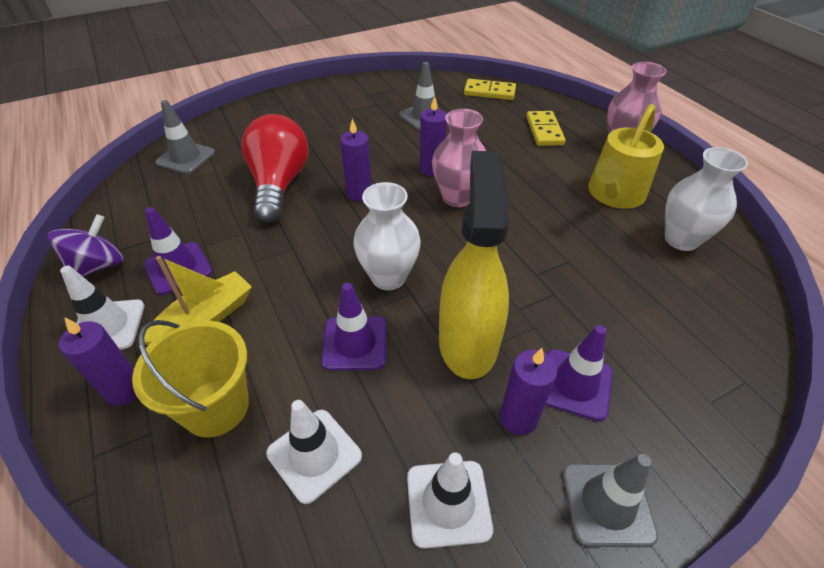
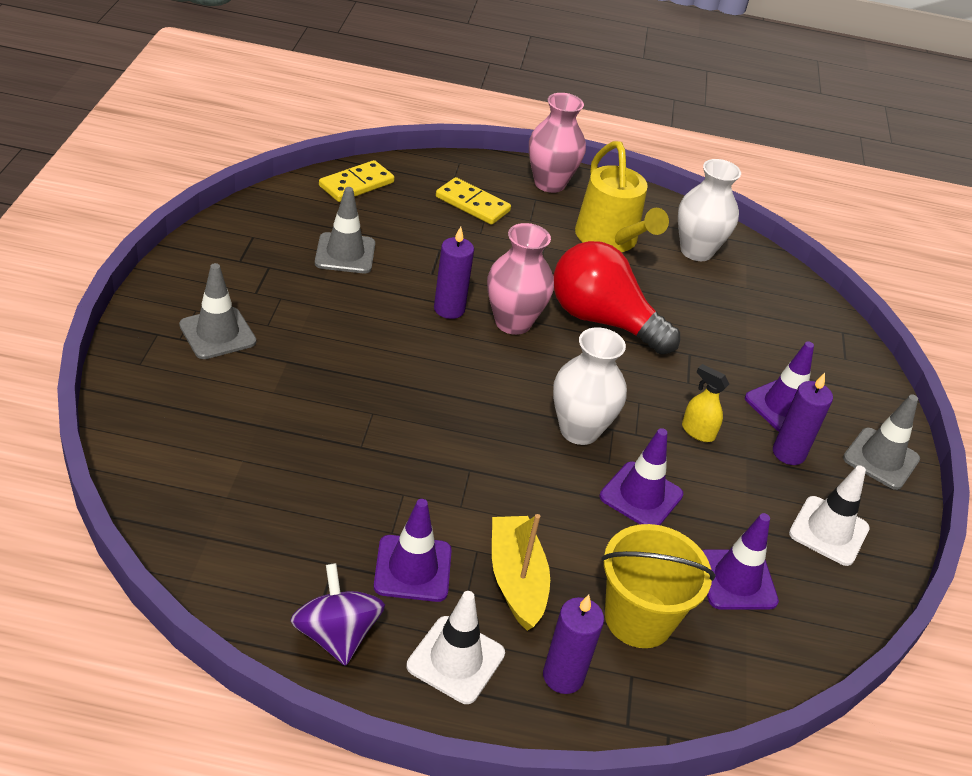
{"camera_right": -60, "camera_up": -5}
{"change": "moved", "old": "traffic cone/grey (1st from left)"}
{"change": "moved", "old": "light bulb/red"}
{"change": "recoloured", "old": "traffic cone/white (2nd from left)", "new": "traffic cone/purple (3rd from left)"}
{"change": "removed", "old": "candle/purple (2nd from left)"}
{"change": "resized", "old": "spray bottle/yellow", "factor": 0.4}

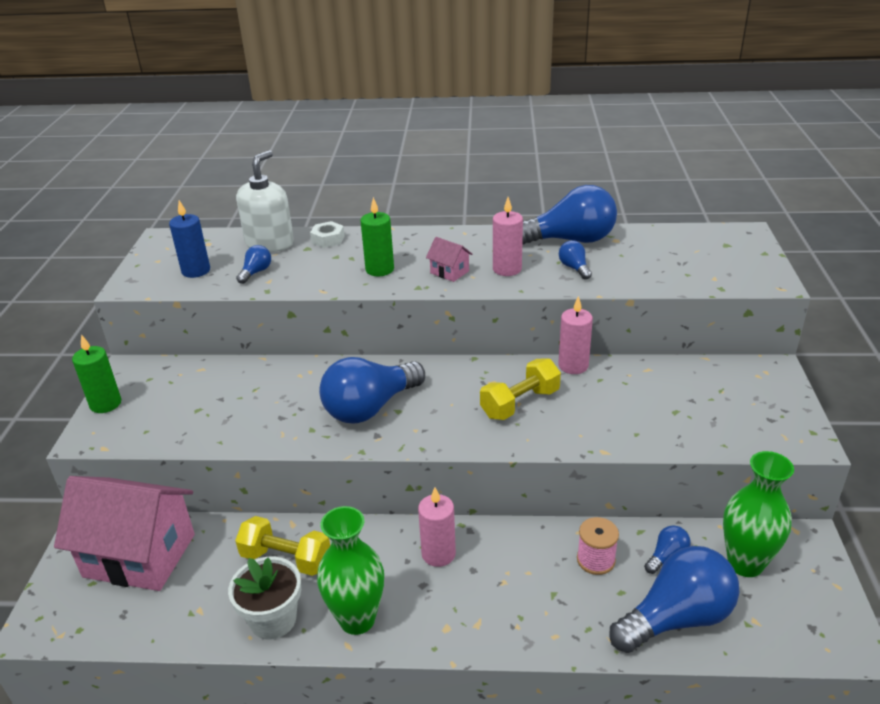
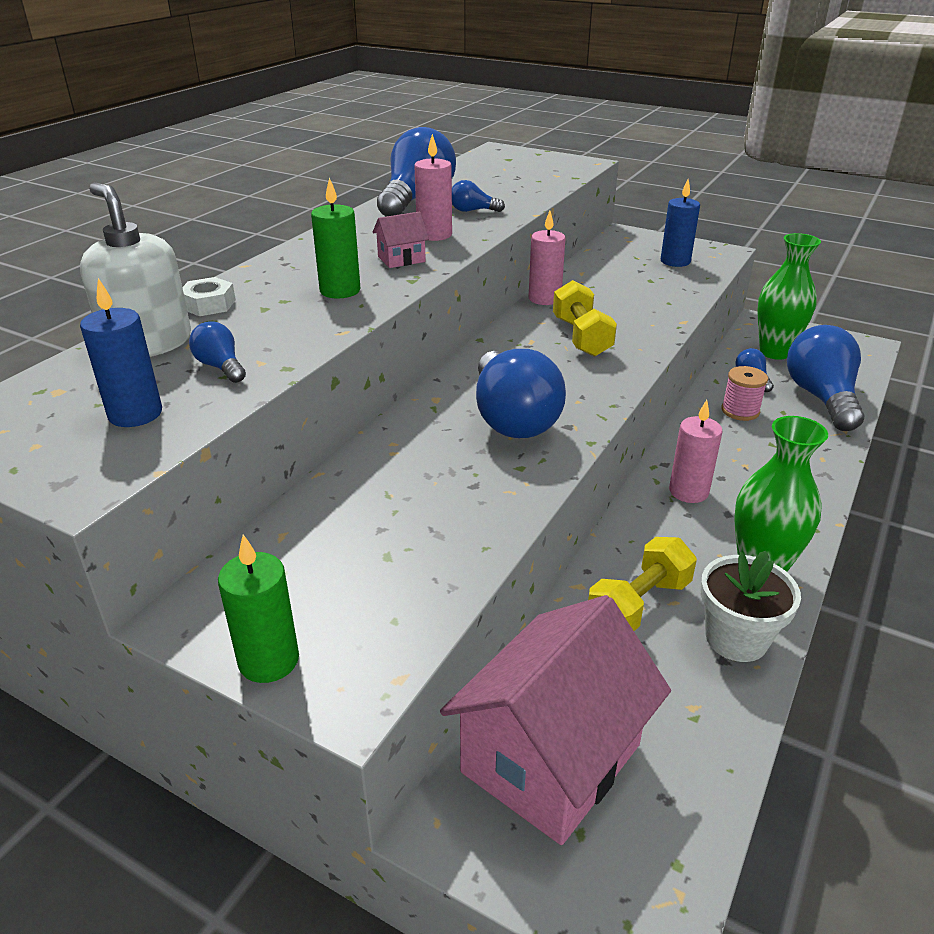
{"camera_right": -65, "camera_up": 0}
{"change": "added", "new": "candle/blue (2nd from left)"}

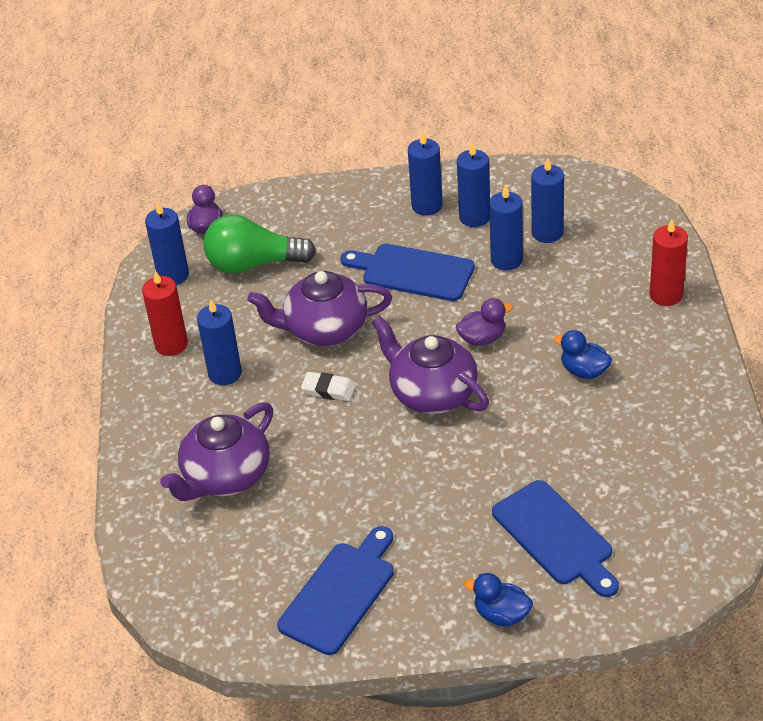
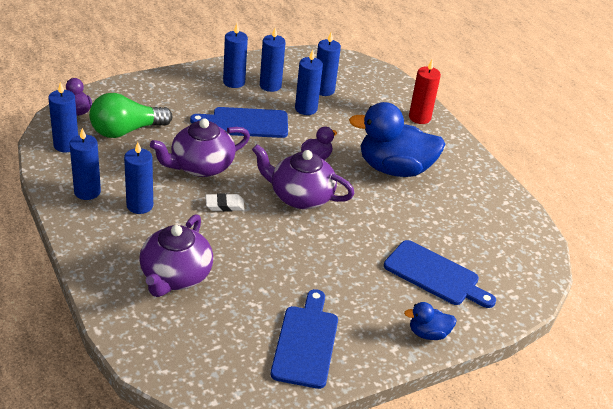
{"camera_right": -30, "camera_up": -5}
{"change": "recoloured", "old": "candle/red (1st from left)", "new": "candle/blue (2nd from left)"}
{"change": "resized", "old": "duck/blue (2nd from left in the first image)", "factor": 2.19}

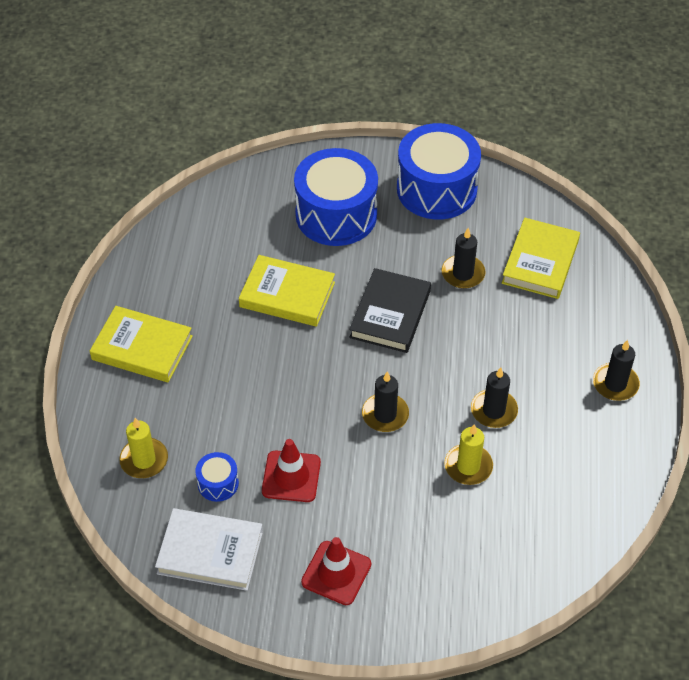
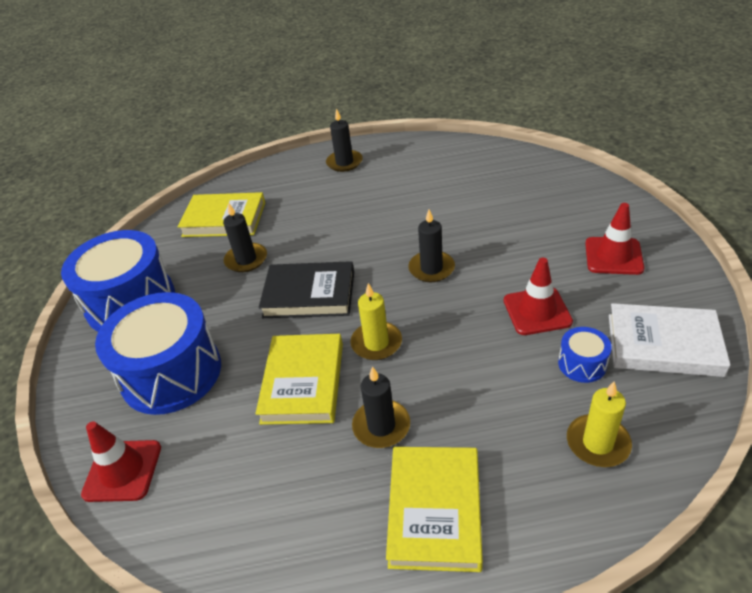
{"camera_right": -100, "camera_up": -10}
{"change": "turned", "old": "book/white", "degrees": -75}
{"change": "moved", "old": "candle/yellow (2nd from left in the first image)", "new": "candle/yellow (1st from left)"}
{"change": "moved", "old": "candle/black (3rd from left)"}
{"change": "added", "new": "traffic cone/red (1st from left)"}

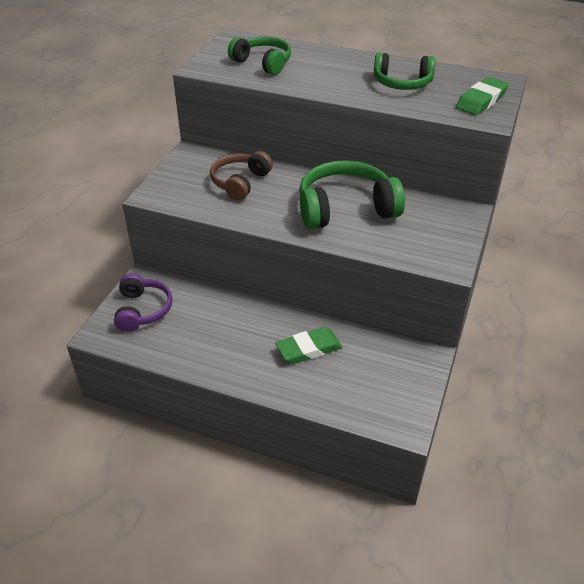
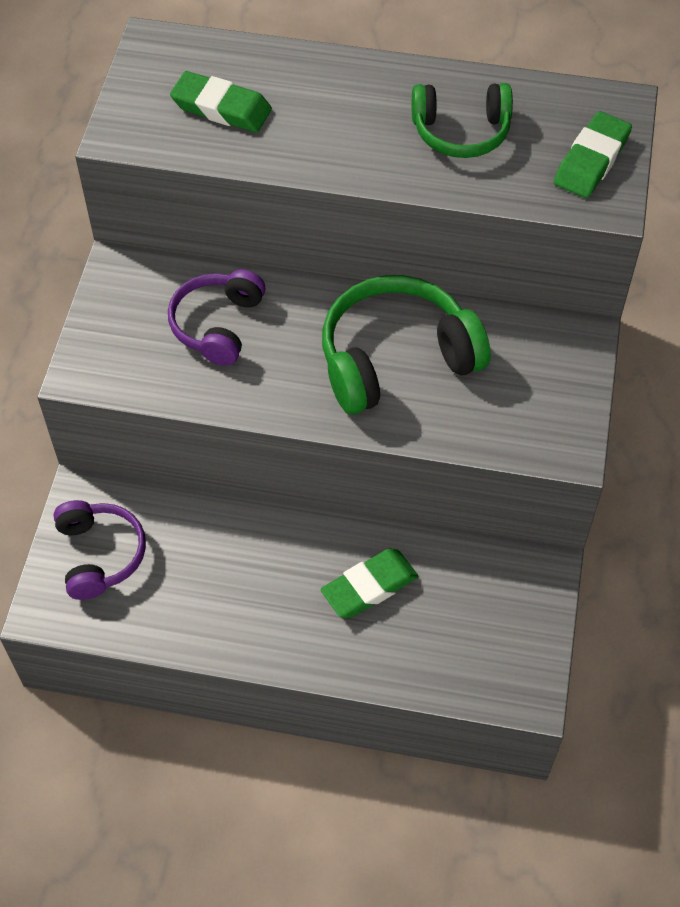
{"camera_right": -10, "camera_up": 15}
{"change": "recoloured", "old": "headphones/brown", "new": "headphones/purple (2nd from left)"}
{"change": "replaced", "old": "headphones/green (1st from left)", "new": "eraser/green (1st from left)"}

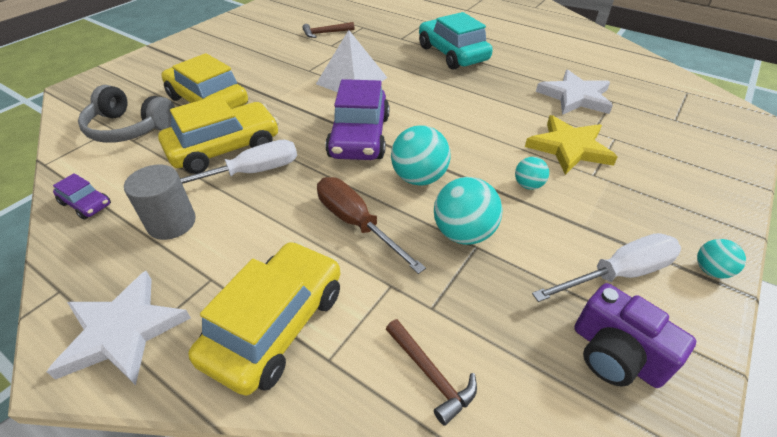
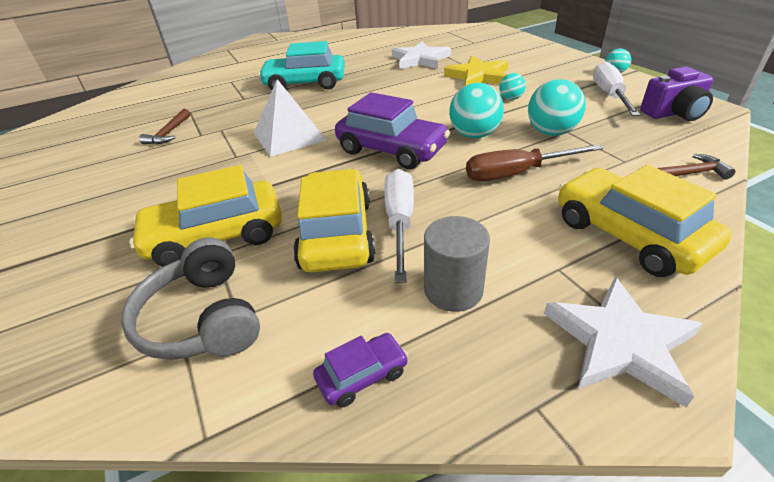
{"camera_right": -60, "camera_up": -5}
{"change": "turned", "old": "headphones/grey", "degrees": 105}

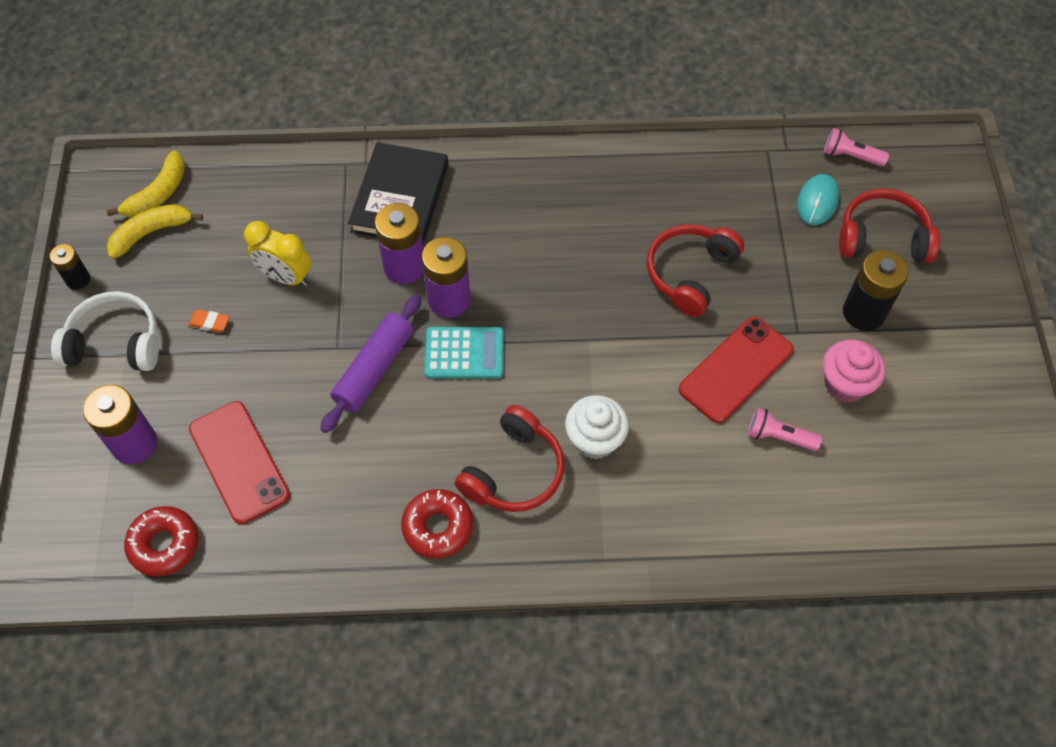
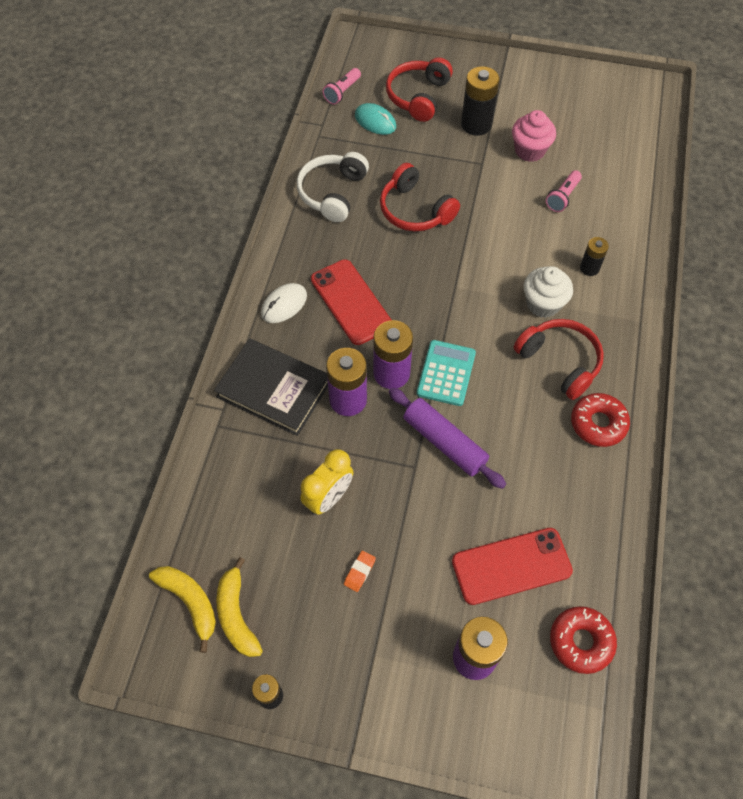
{"camera_right": -75, "camera_up": 0}
{"change": "moved", "old": "headphones/white"}
{"change": "moved", "old": "phone/red (2nd from left in the first image)", "new": "phone/red (1st from left)"}
{"change": "added", "new": "mouse/white"}
{"change": "added", "new": "battery/black (3rd from left)"}

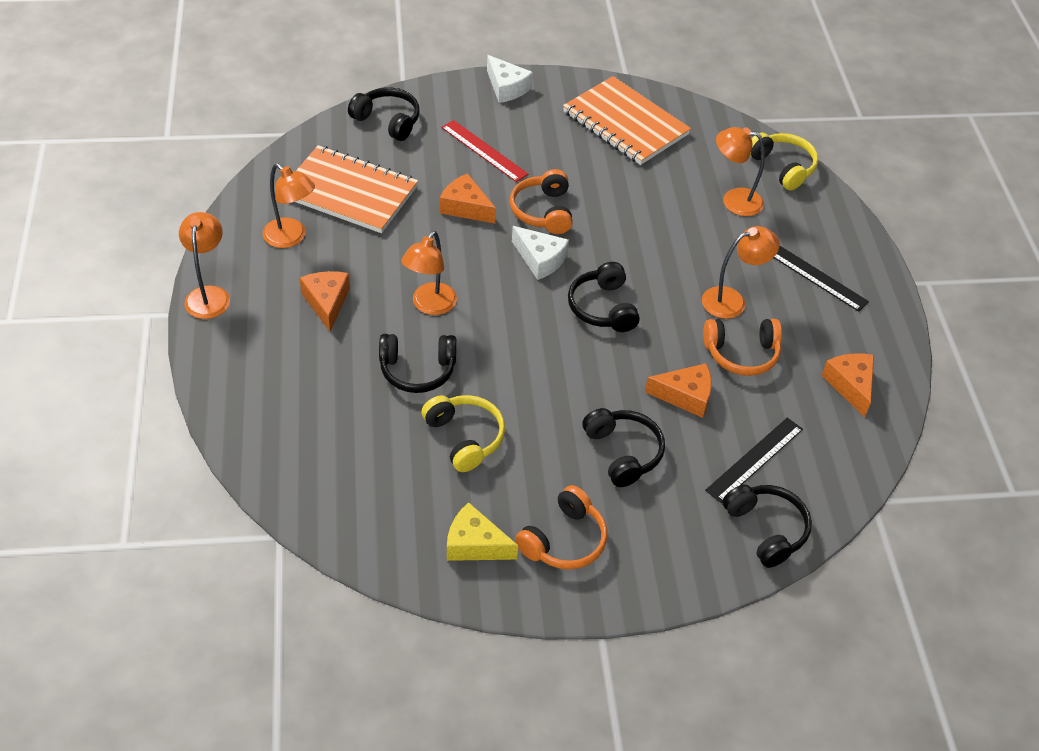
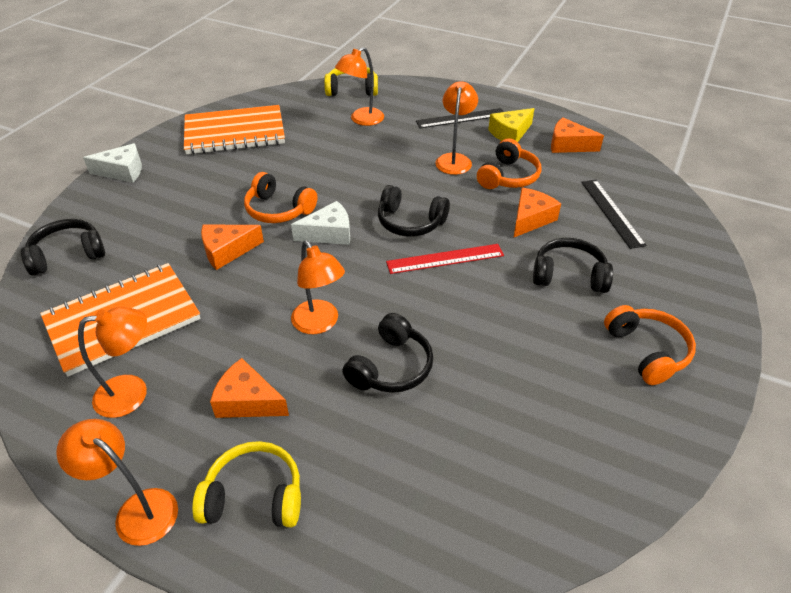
{"camera_right": -55, "camera_up": -5}
{"change": "moved", "old": "headphones/yellow (1st from left)"}
{"change": "moved", "old": "ruler/red"}
{"change": "moved", "old": "cheese/yellow"}
{"change": "removed", "old": "headphones/black (5th from left)"}

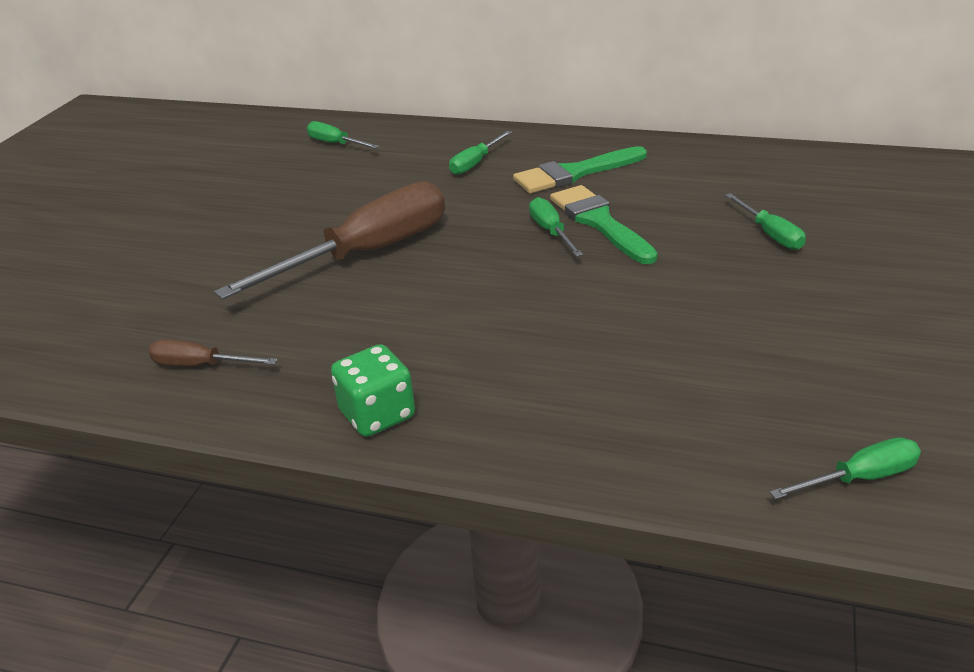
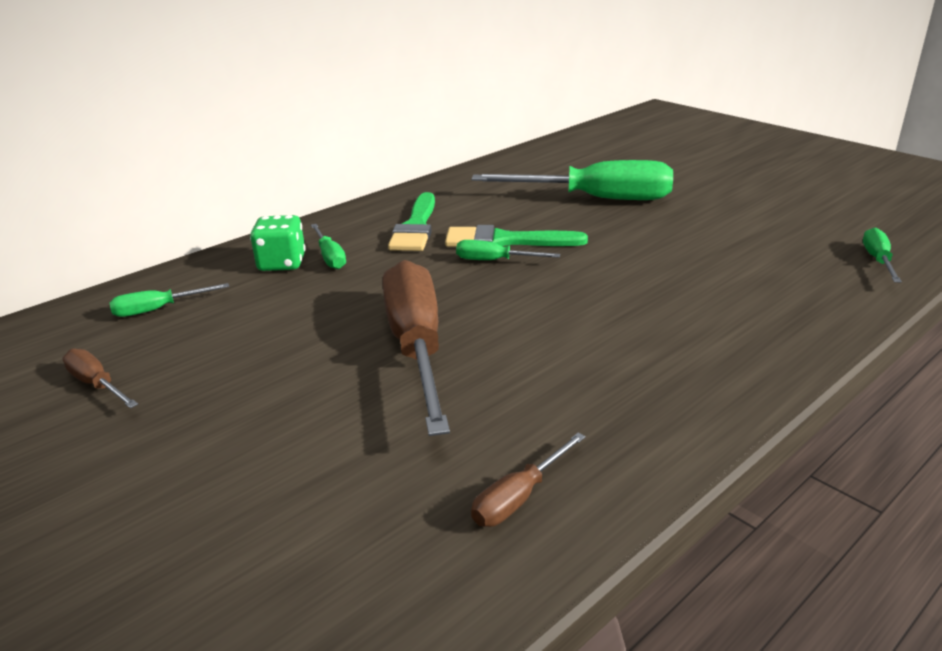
{"camera_right": -60, "camera_up": -5}
{"change": "moved", "old": "dice/green"}
{"change": "resized", "old": "screwdriver/green (4th from left)", "factor": 2.22}
{"change": "added", "new": "screwdriver/brown (1st from left)"}

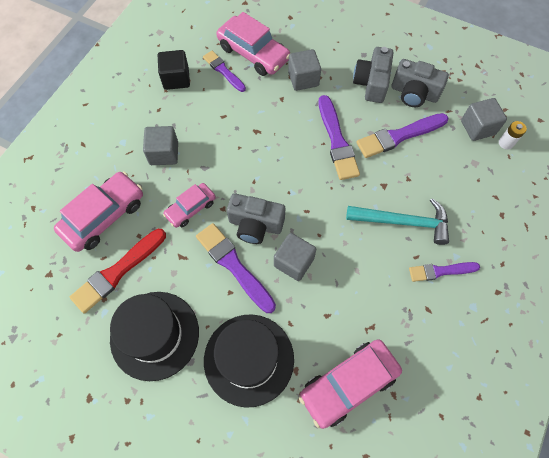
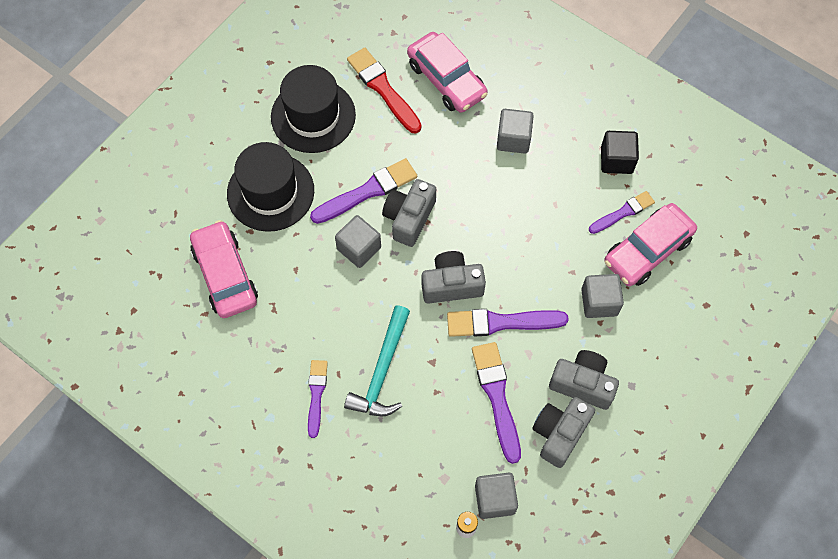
{"camera_right": 100, "camera_up": 0}
{"change": "removed", "old": "car/pink (2nd from left)"}
{"change": "added", "new": "camera/grey (2nd from left)"}

